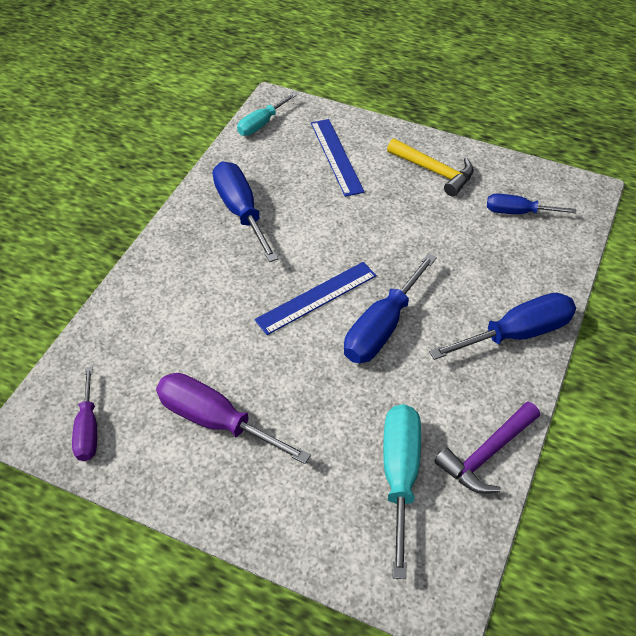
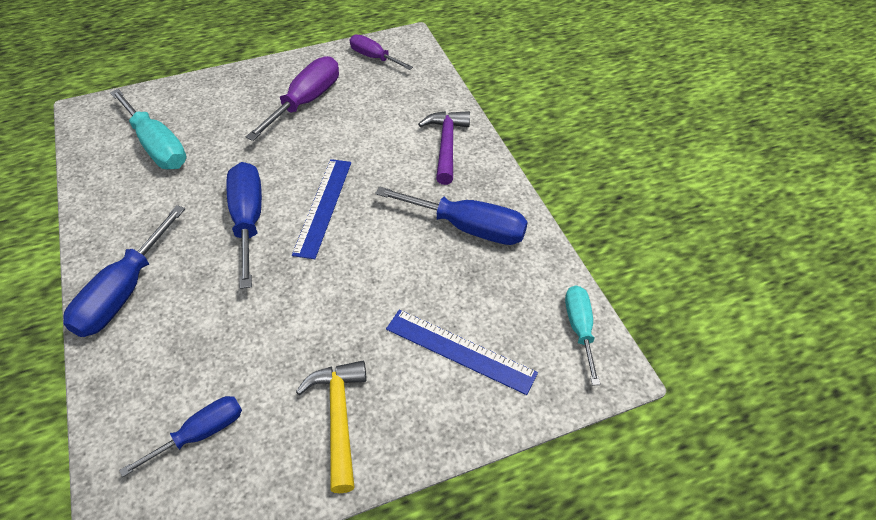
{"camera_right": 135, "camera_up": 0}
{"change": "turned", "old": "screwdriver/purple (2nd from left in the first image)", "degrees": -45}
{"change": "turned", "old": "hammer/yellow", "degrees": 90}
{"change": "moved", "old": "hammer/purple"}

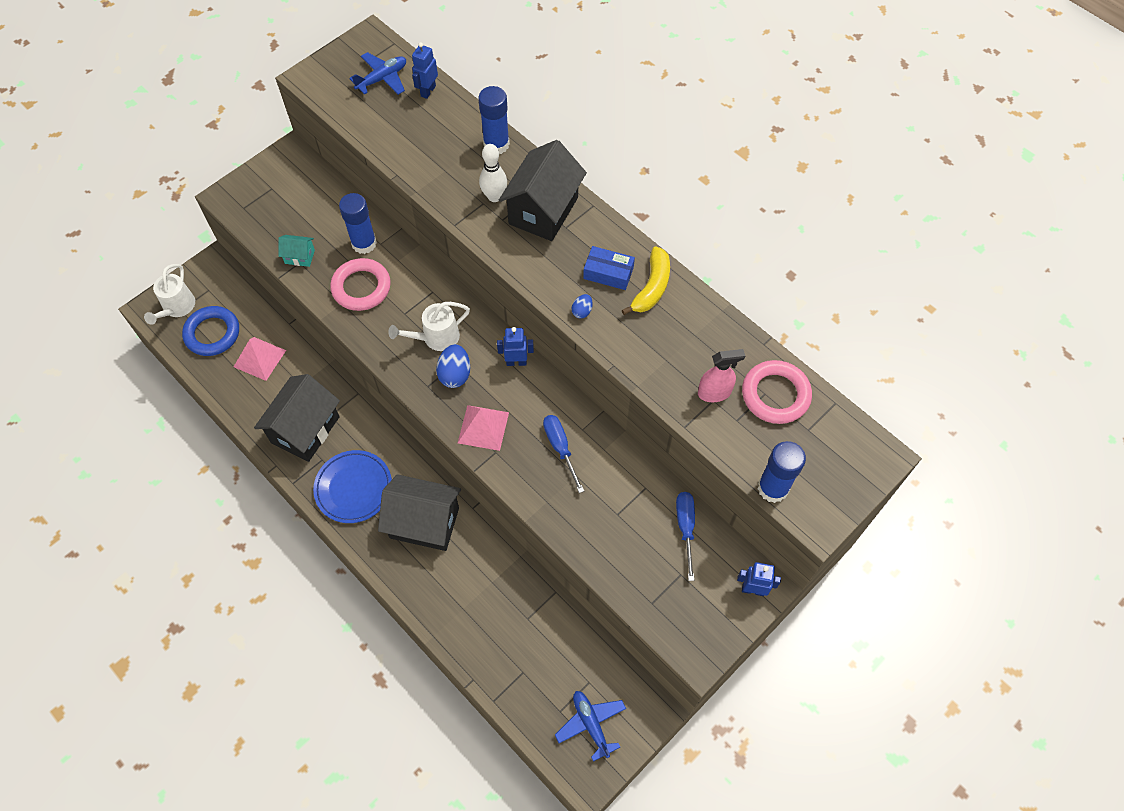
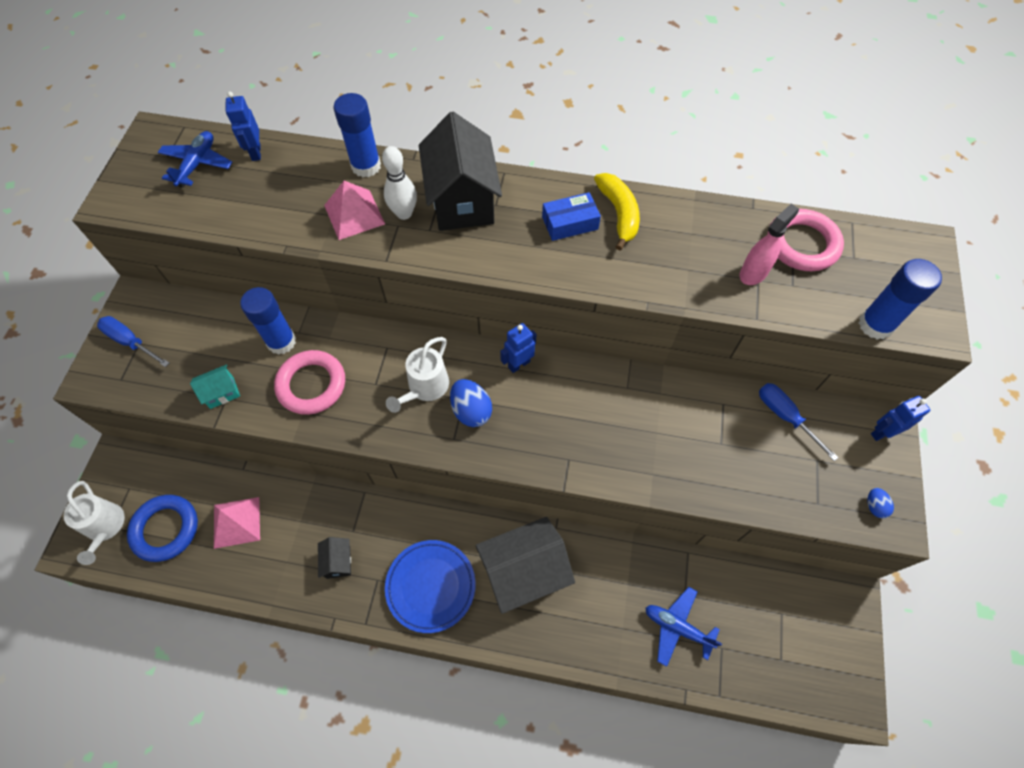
{"camera_right": -35, "camera_up": 0}
{"change": "resized", "old": "house/black (1st from left)", "factor": 0.46}
{"change": "moved", "old": "pyramid/pink (2nd from left)"}
{"change": "moved", "old": "screwdriver/blue (1st from left)"}
{"change": "moved", "old": "plane/blue (2nd from left)"}
{"change": "moved", "old": "egg/blue (2nd from left)"}

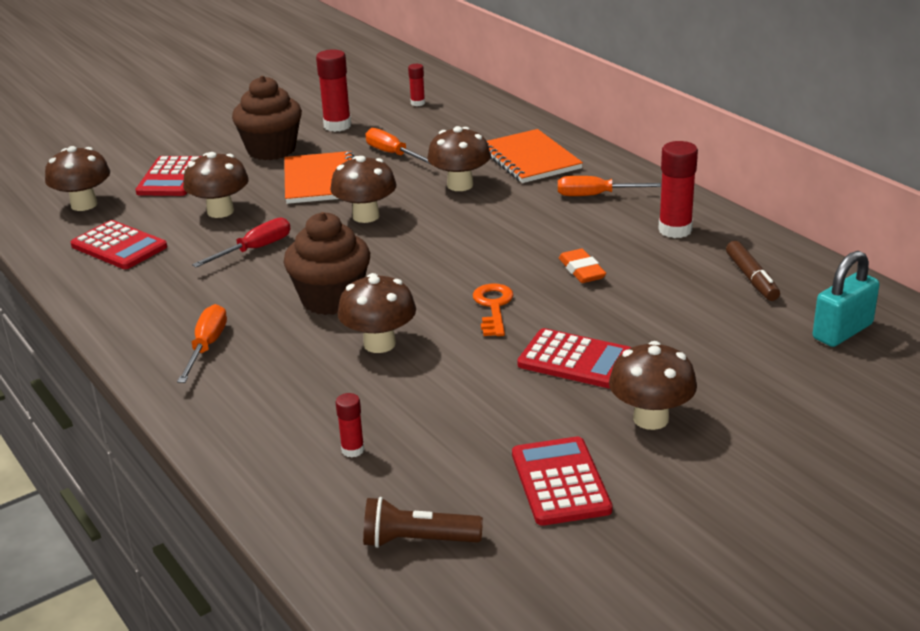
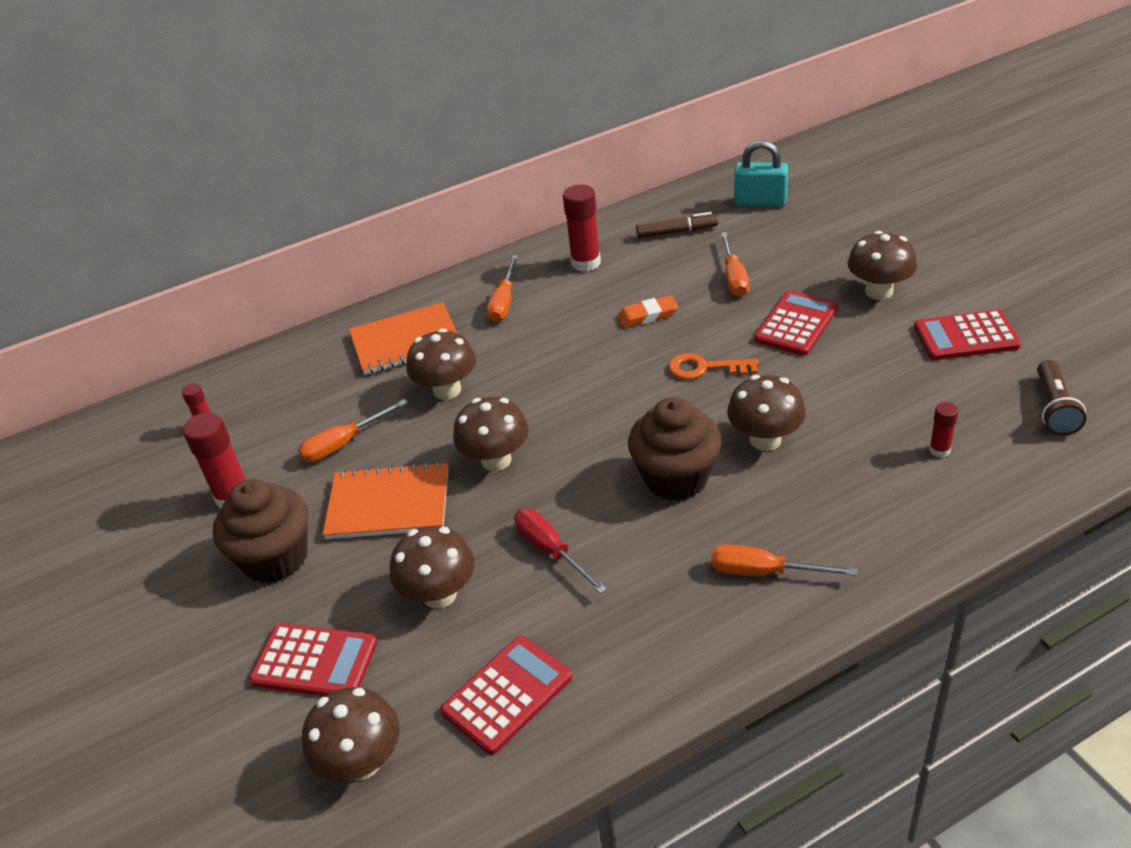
{"camera_right": -80, "camera_up": 10}
{"change": "turned", "old": "padlock/turquoise", "degrees": -45}
{"change": "added", "new": "screwdriver/orange (3rd from left)"}

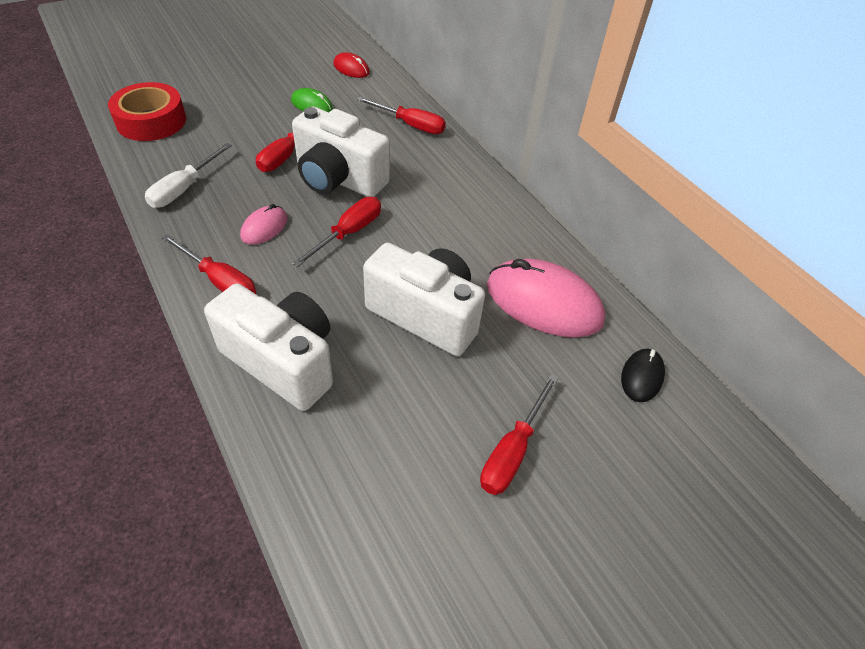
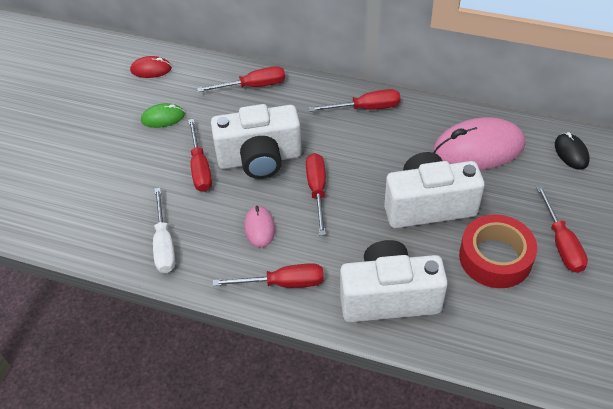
{"camera_right": -35, "camera_up": 0}
{"change": "moved", "old": "tape/red"}
{"change": "added", "new": "screwdriver/red (5th from left)"}

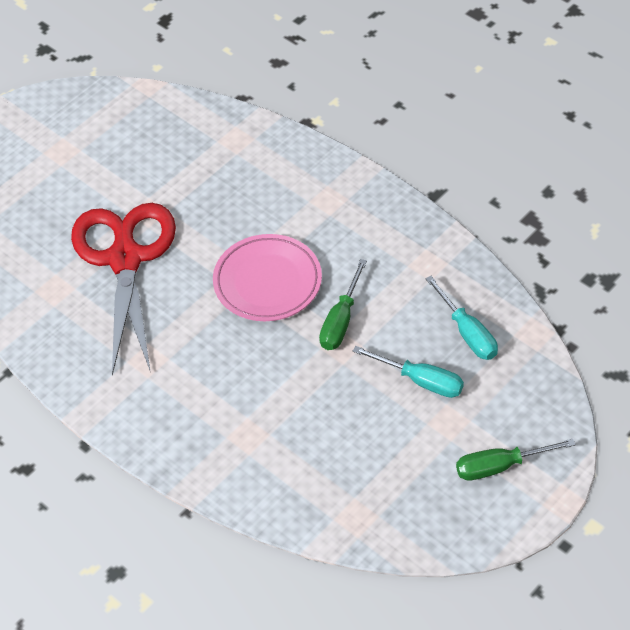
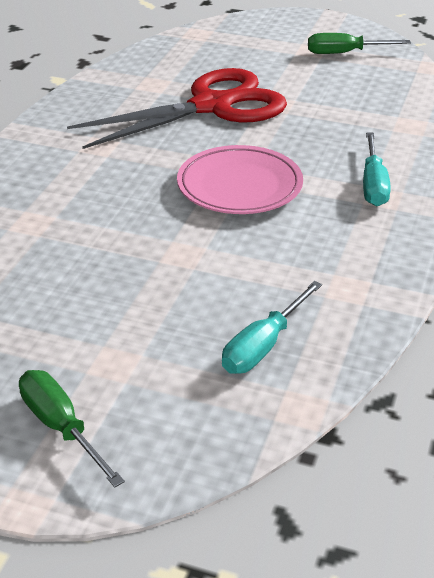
{"camera_right": 65, "camera_up": -15}
{"change": "moved", "old": "screwdriver/green (1st from left in the first image)", "new": "screwdriver/green (2nd from left)"}
{"change": "moved", "old": "screwdriver/turquoise (1st from left in the first image)", "new": "screwdriver/turquoise (2nd from left)"}

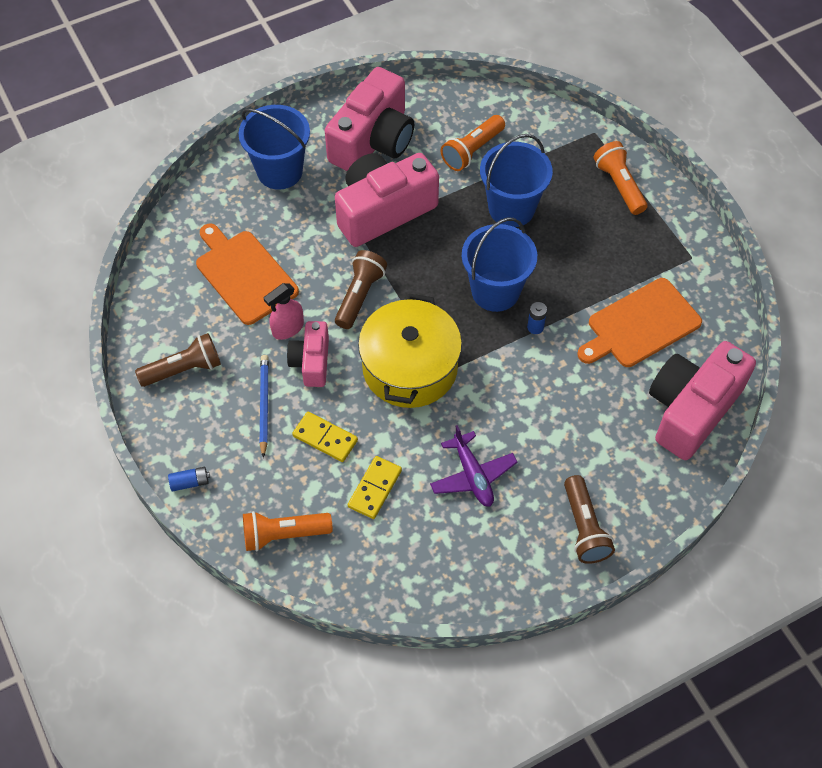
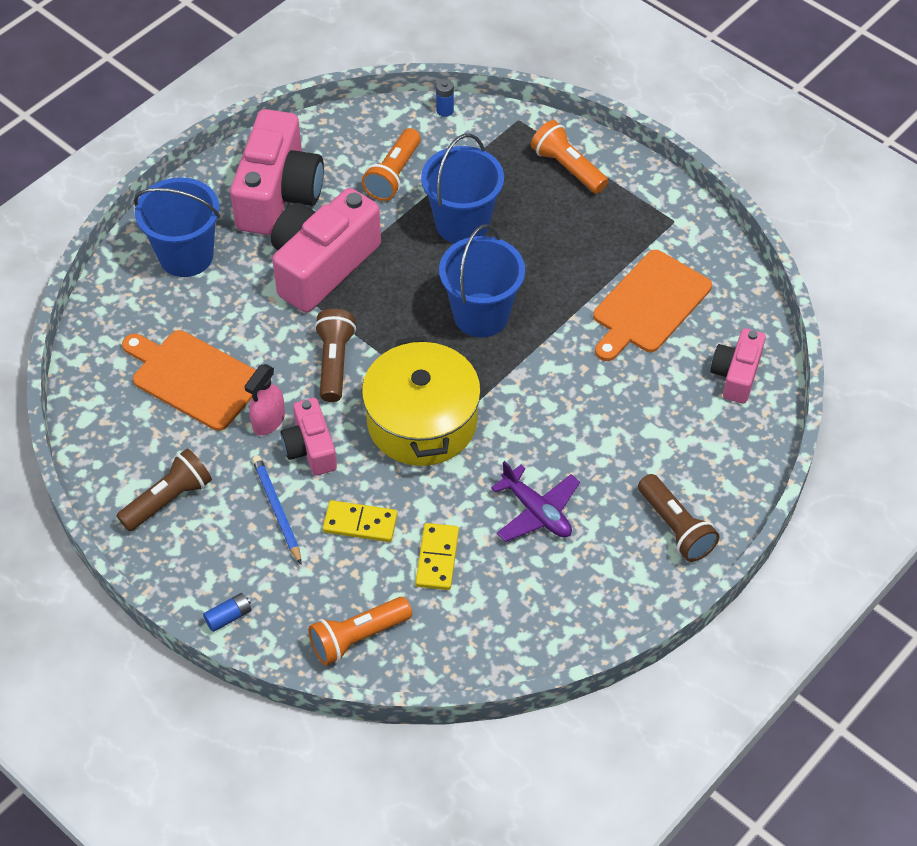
{"camera_right": -20, "camera_up": -5}
{"change": "moved", "old": "battery/blue (2nd from left)"}
{"change": "resized", "old": "camera/pink (4th from left)", "factor": 0.55}

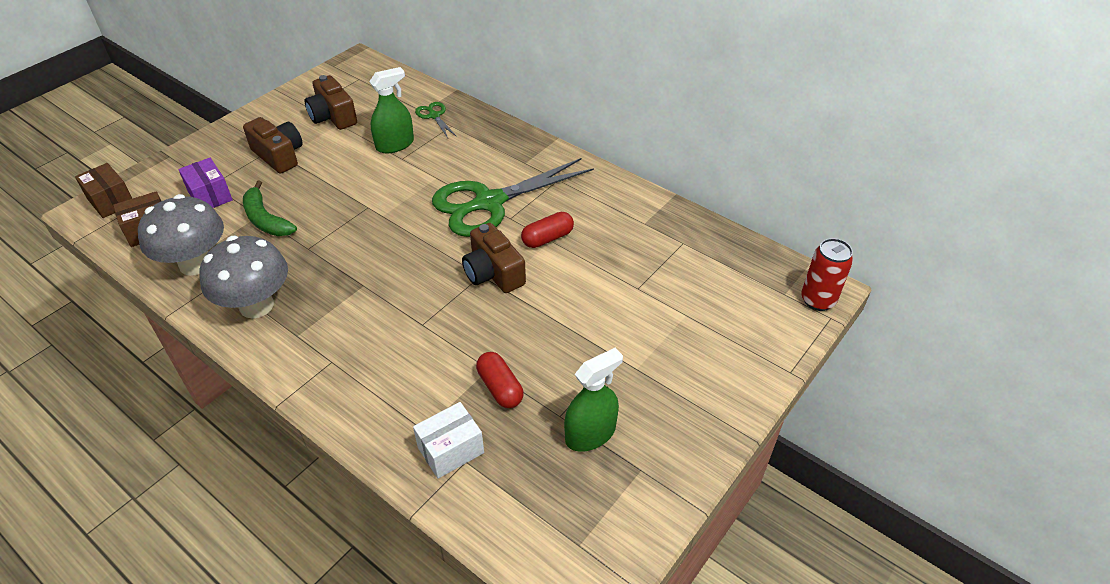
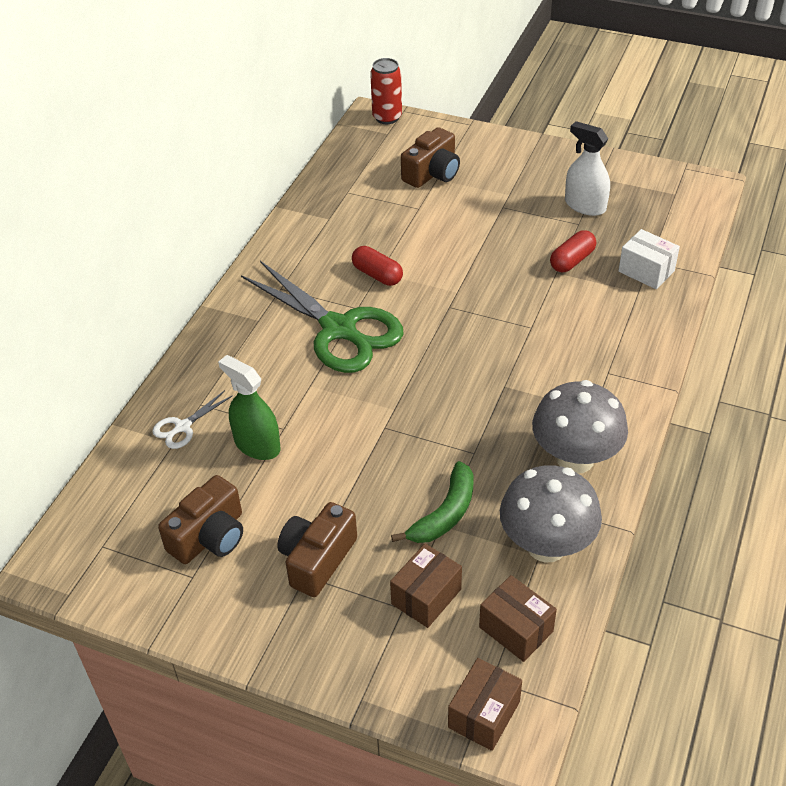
{"camera_right": -105, "camera_up": 0}
{"change": "recoloured", "old": "box/purple", "new": "box/brown (1st from left)"}
{"change": "recoloured", "old": "scissors/green (1st from left)", "new": "scissors/white"}
{"change": "moved", "old": "camera/brown (3rd from left)"}
{"change": "recoloured", "old": "spray bottle/green (2nd from left)", "new": "spray bottle/white"}

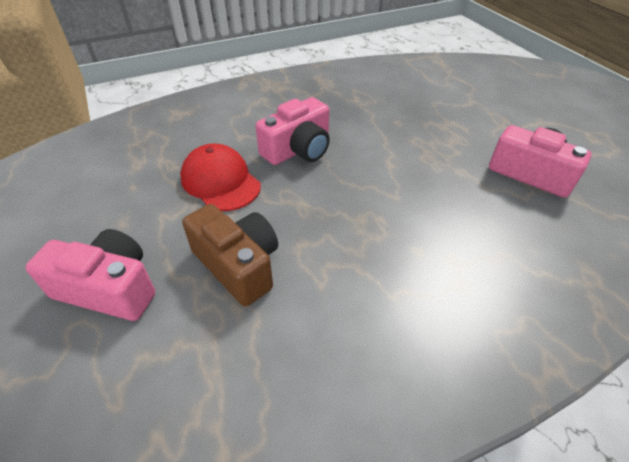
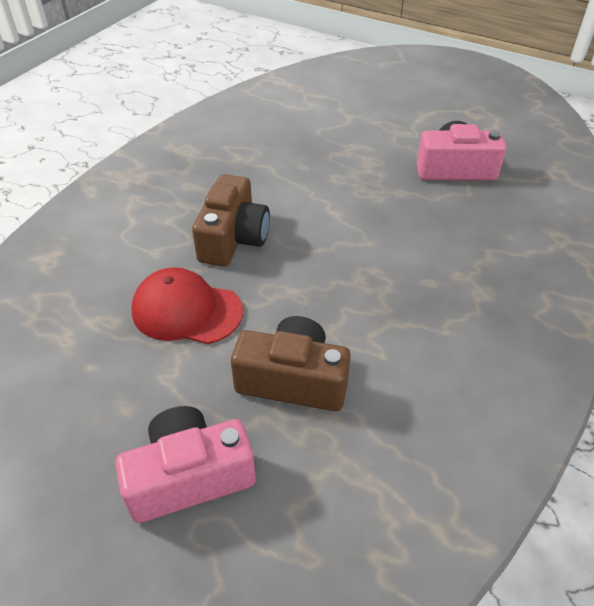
{"camera_right": -35, "camera_up": 0}
{"change": "recoloured", "old": "camera/pink (2nd from left)", "new": "camera/brown (1st from left)"}

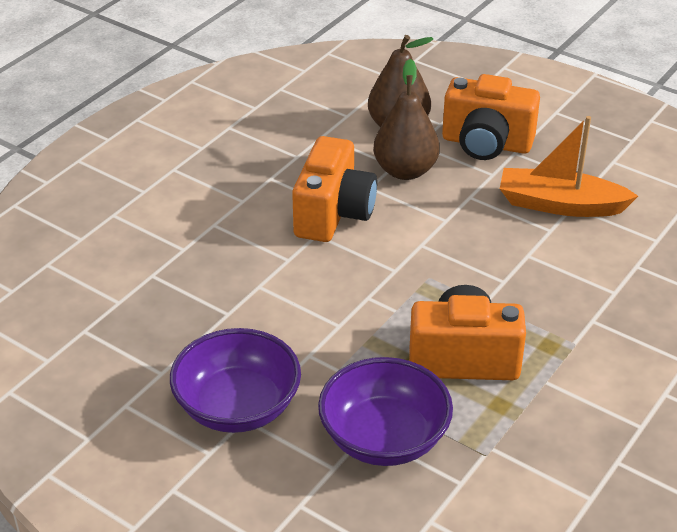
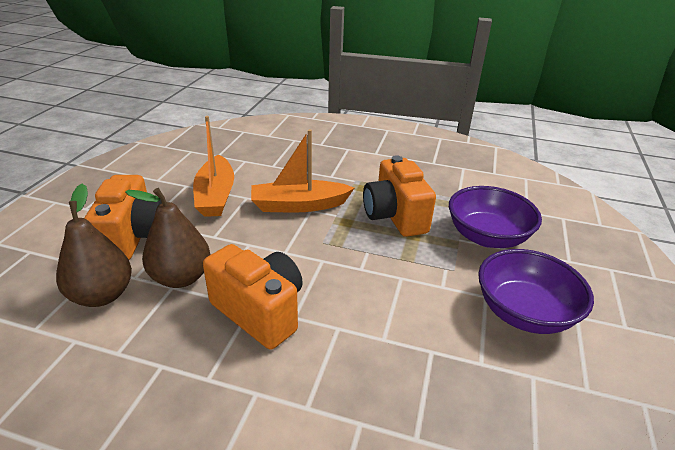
{"camera_right": -110, "camera_up": -5}
{"change": "turned", "old": "camera/orange (1st from left in the first image)", "degrees": 45}
{"change": "added", "new": "boat/orange (2nd from left)"}

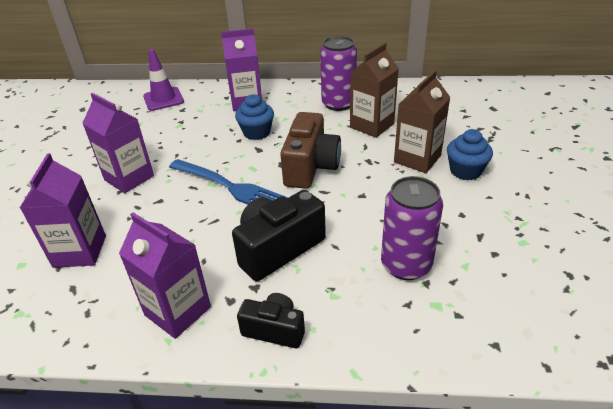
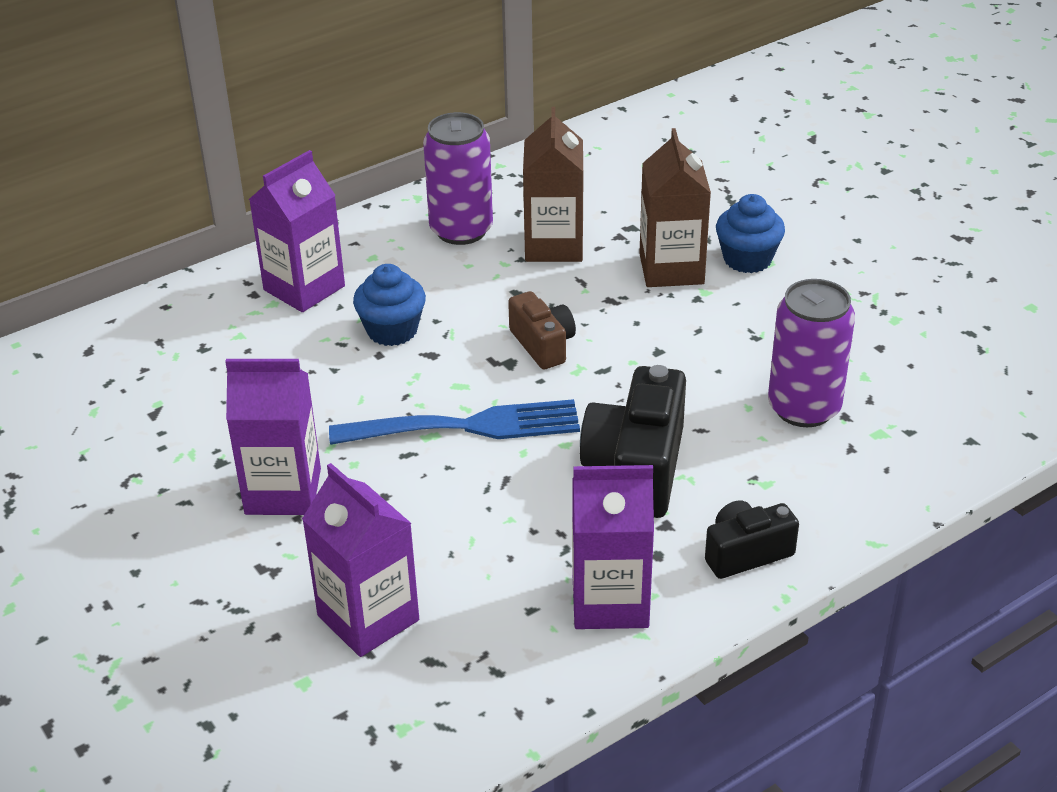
{"camera_right": -40, "camera_up": 0}
{"change": "removed", "old": "traffic cone/purple"}
{"change": "resized", "old": "camera/brown", "factor": 0.59}

